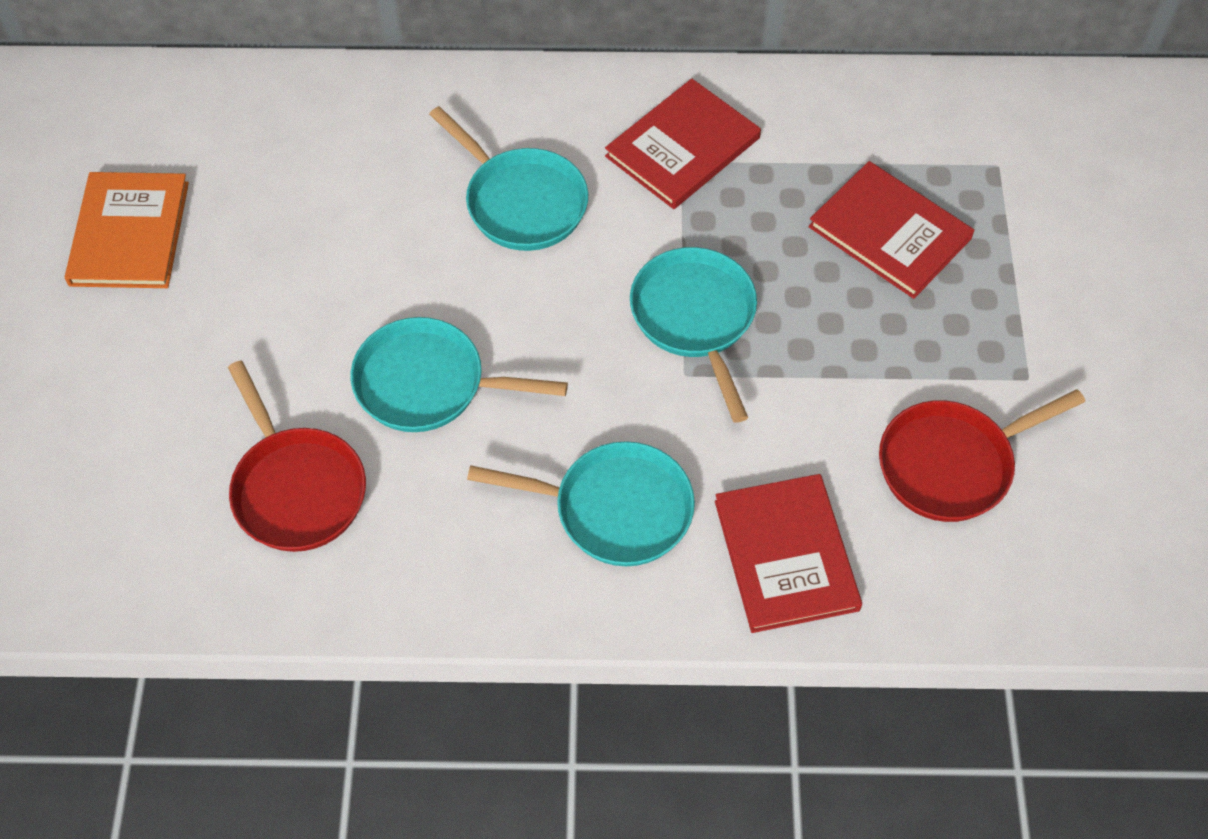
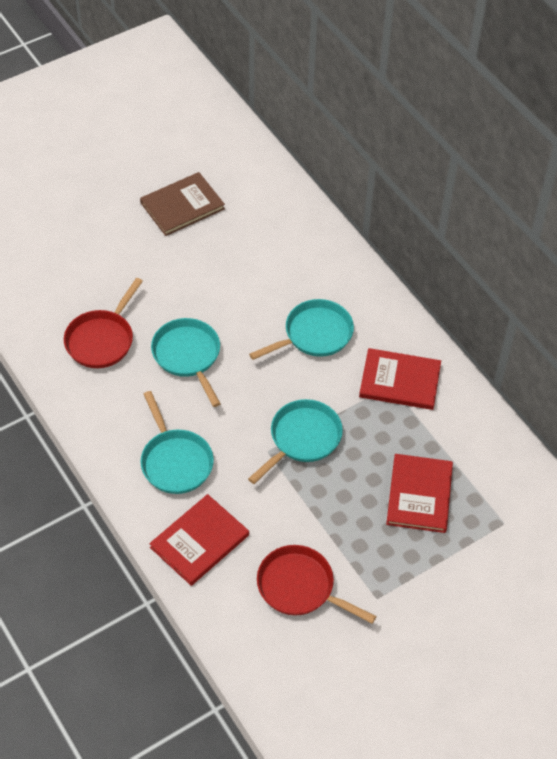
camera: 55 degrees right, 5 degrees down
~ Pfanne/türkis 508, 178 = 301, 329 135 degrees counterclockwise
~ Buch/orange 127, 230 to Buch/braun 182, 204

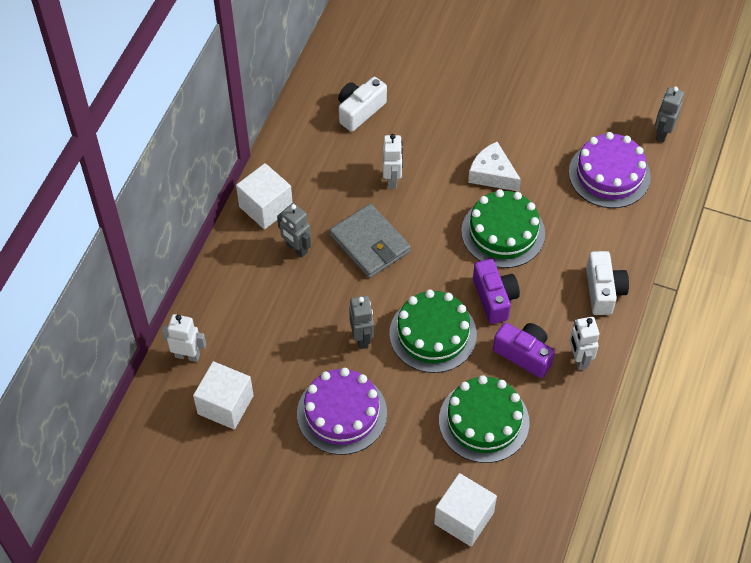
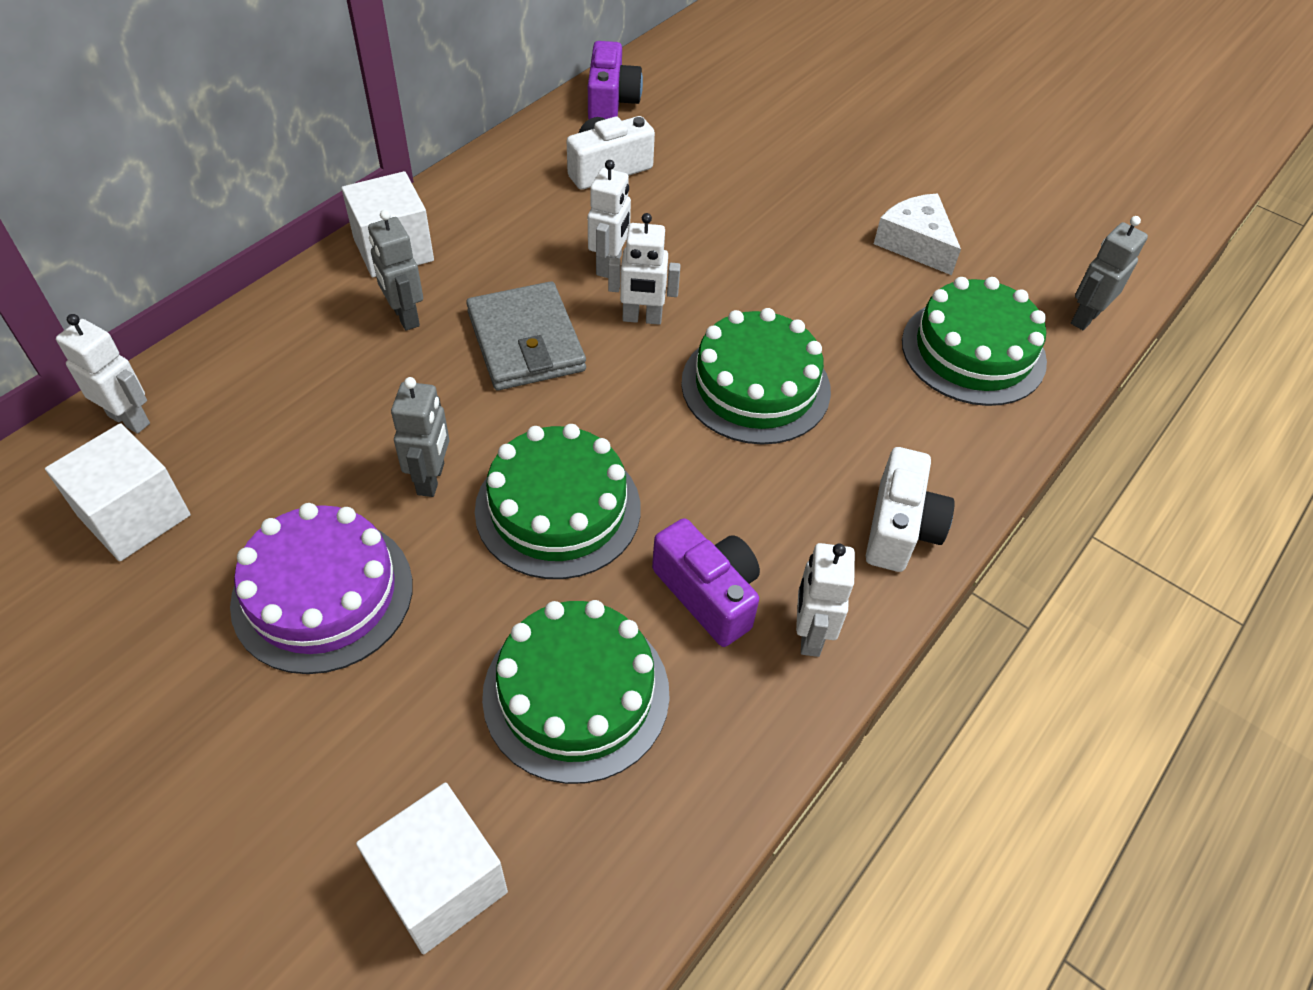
camera: 15 degrees right, 5 degrees down
~ Kuchen/lila 610, 170 to Kuchen/grün 974, 341
~ Käse/weiß 494, 167 to 917, 234
~ Kamera/lila 496, 291 to 615, 80
+ Roboter/weiß 644, 269

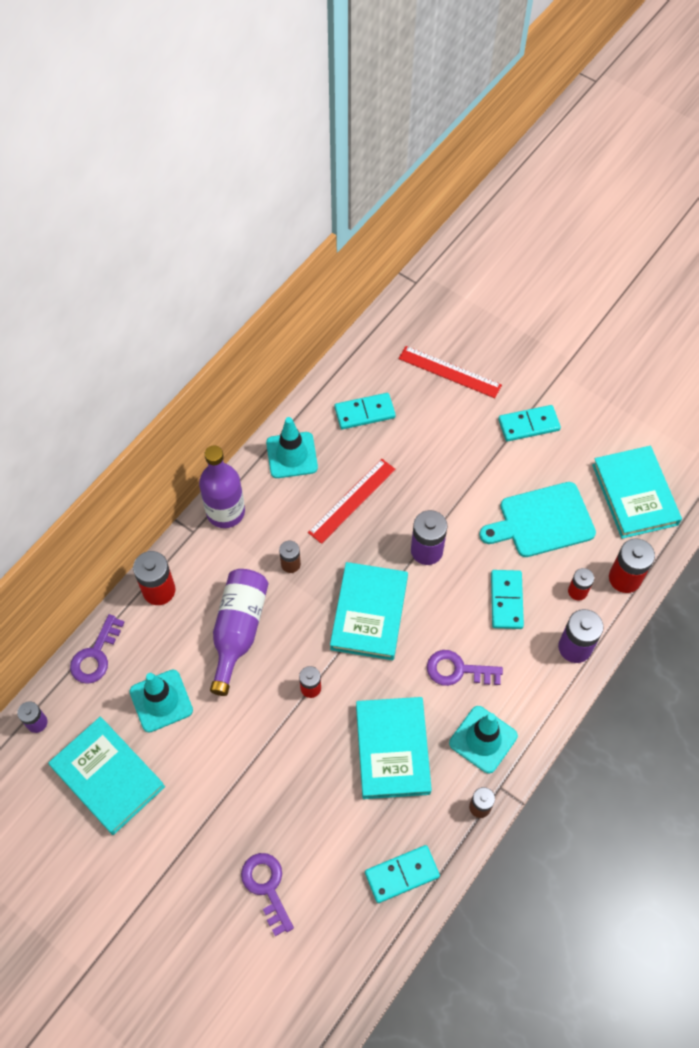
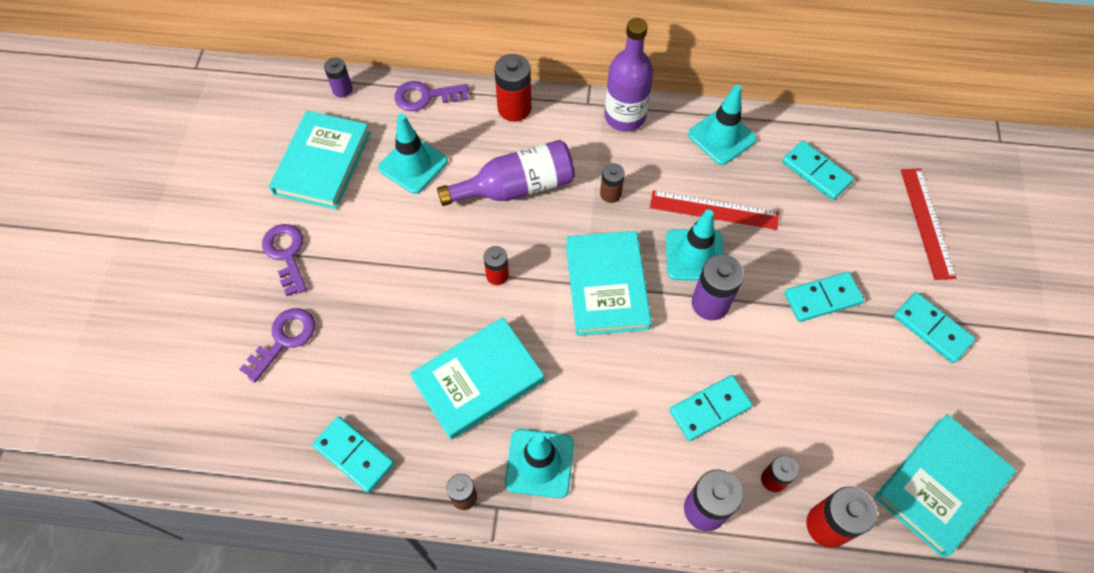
camera: 60 degrees right, 0 degrees up
- Schneidebrett/türkis 537, 519
~ Buch/türkis 369, 611 = 609, 283 75 degrees counterclockwise
~ Schlüssel/lila 465, 668 to 284, 260
+ Leitkegel/türkis 695, 245
+ Dominostein/türkis 824, 297

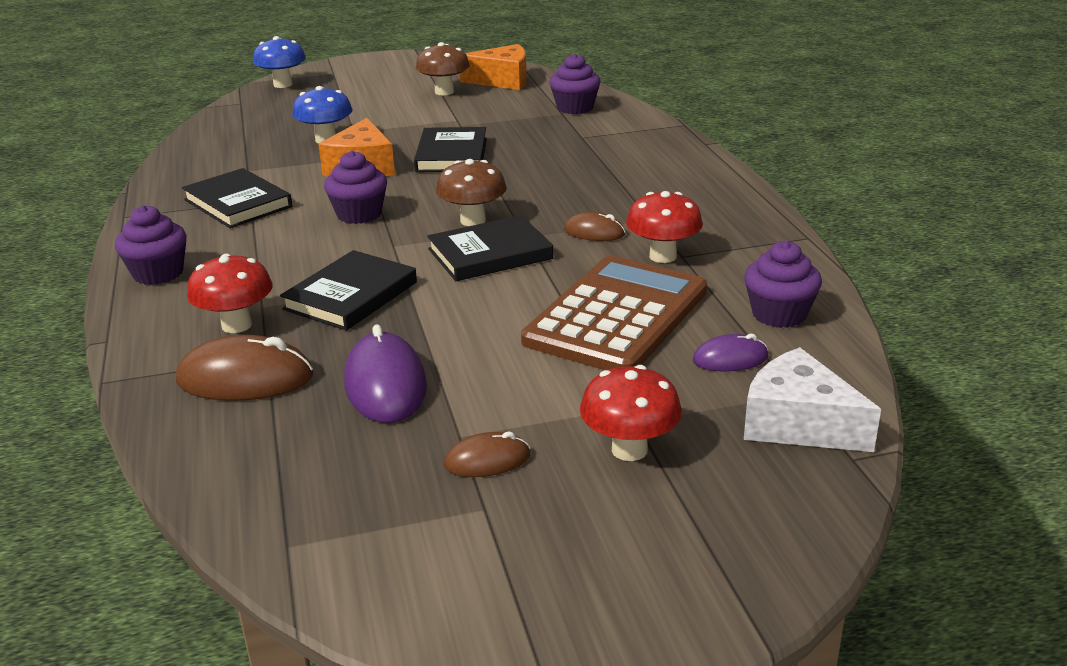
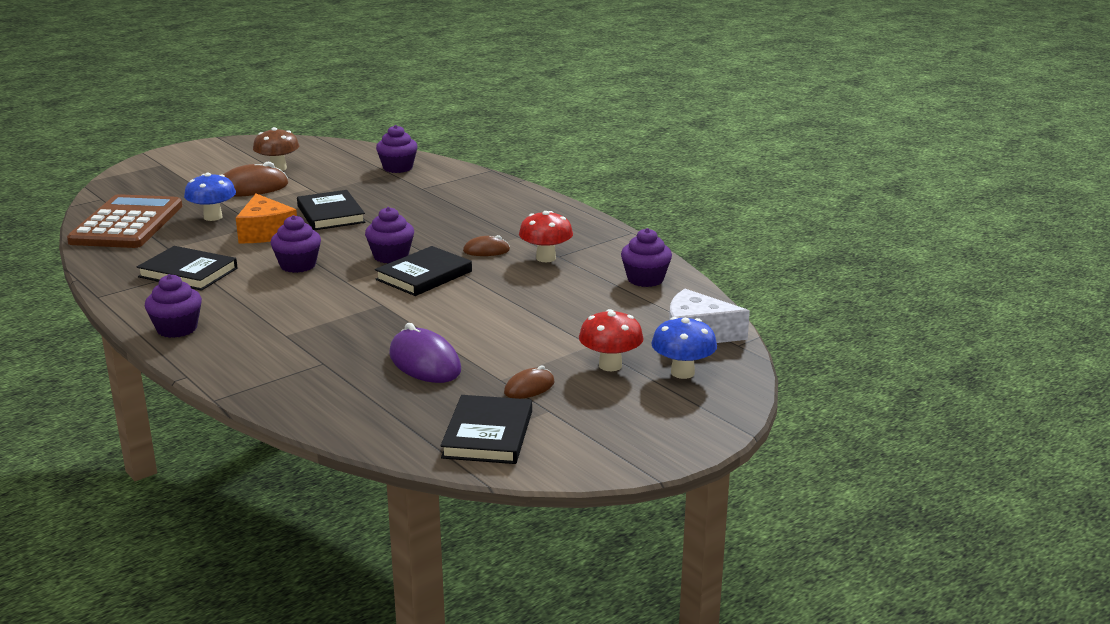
camera: 25 degrees left, 5 degrees down
~ Pilz/blau 279, 62 to 684, 348
- Käse/orange 493, 67
~ Pilz/braun 471, 192 to Muffin/lila 389, 235
~ Buch/schwarz 348, 290 to 486, 429
- Pilz/rot 230, 293
~ Taschenrechner/braun 614, 313 to 124, 221
- Computermaus/lila 730, 352
~ Computermaus/braun 244, 368 to 255, 179

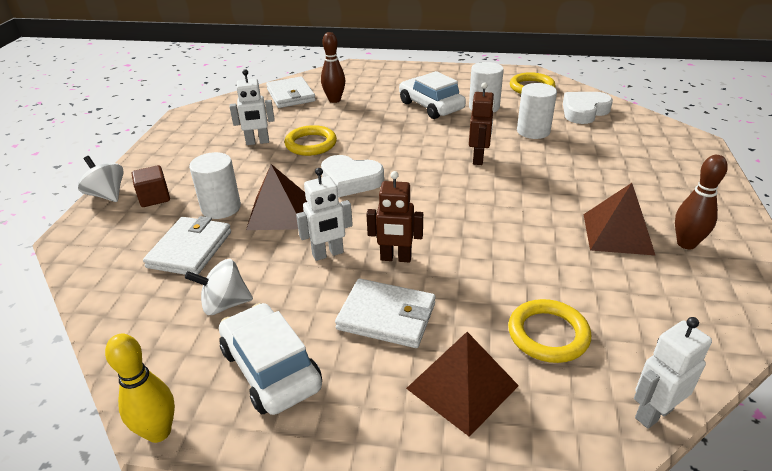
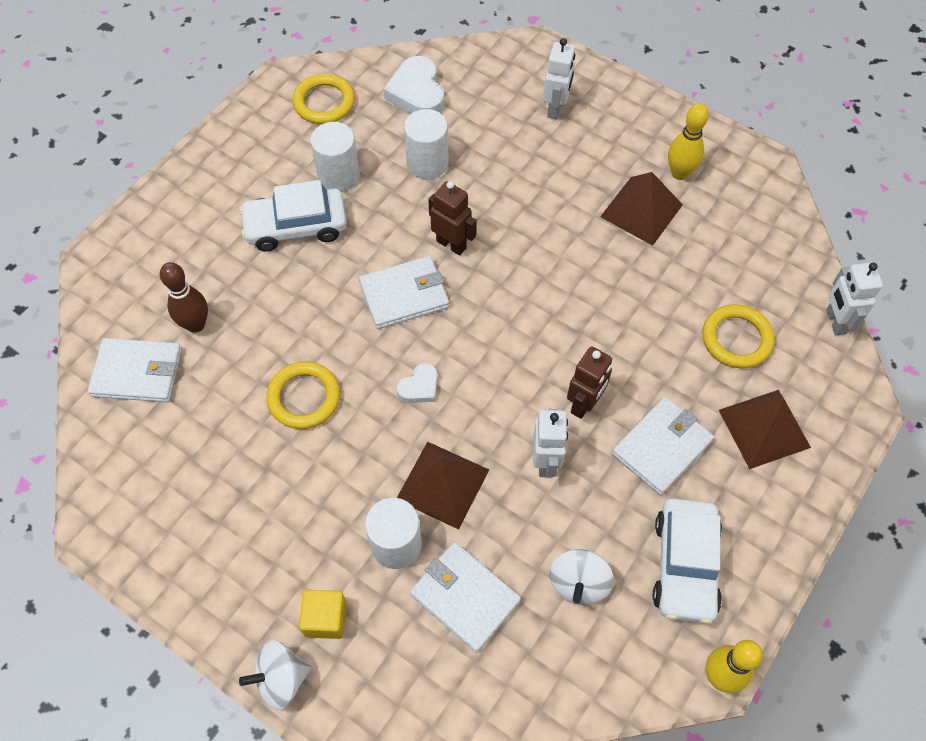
camera: 65 degrees left, 25 degrees up
~ Roboter/weiß 252, 107 to 559, 78
~ Herz/weiß 352, 176 = 417, 383 x0.56
~ Bowlingkegel/braun 701, 202 to Bowlingkegel/gelb 688, 141
~ Kubus/braun 150, 186 to Kubus/gelb 323, 614
~ Auto/weiß 270, 359 = 687, 561 75 degrees counterclockwise
+ Geldbörse/weiß 404, 292

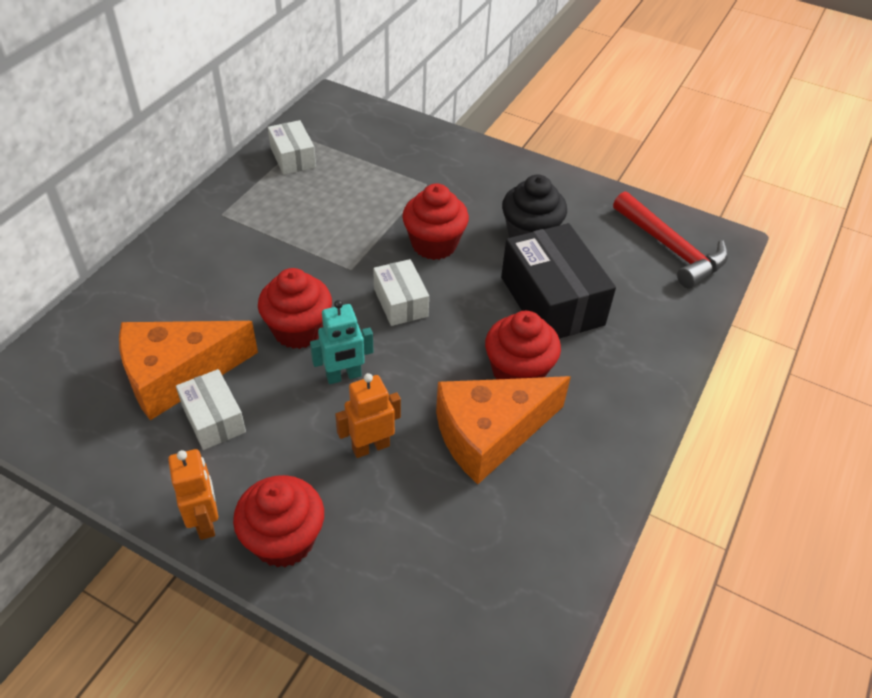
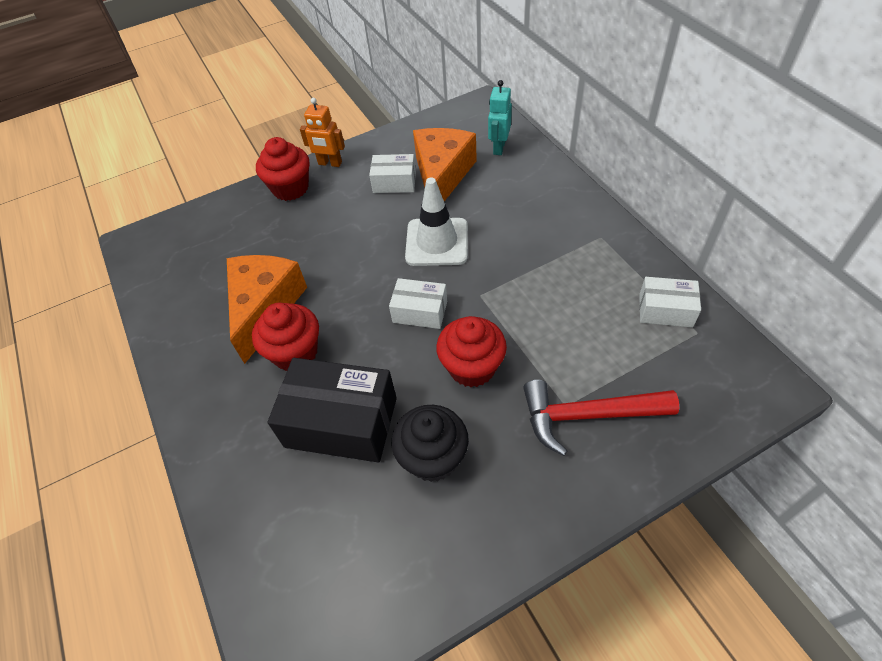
camera: 130 degrees right, 5 degrees up
~ Hammer/rot 670, 239 to 601, 418
~ Muffin/rot 295, 308 to Leitkegel/weiß 436, 221
~ Roboter/türkis 341, 342 to 500, 117
- Roboter/orange 368, 415

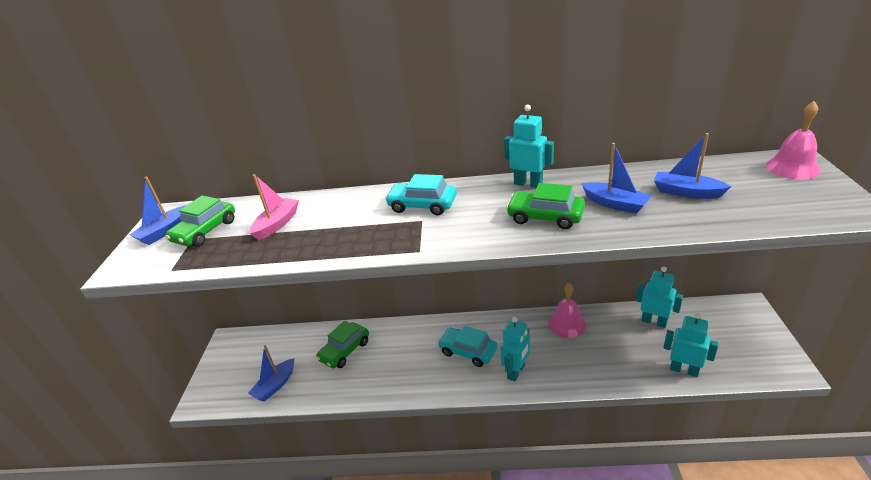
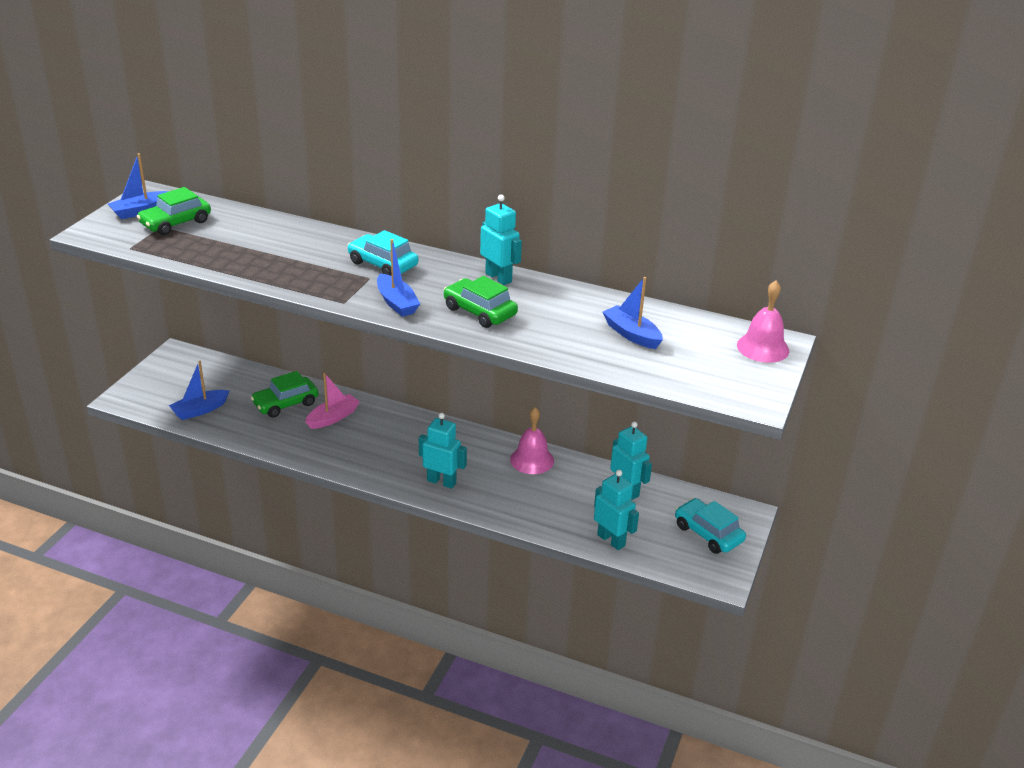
camera: 15 degrees right, 0 degrees up
~ Boot/blau 617, 178 to 398, 278
~ Boot/rosa 274, 207 to 332, 401
~ Roboter/türkis 515, 349 = 443, 451 120 degrees counterclockwise
~ Auto/türkis 468, 346 to 710, 526

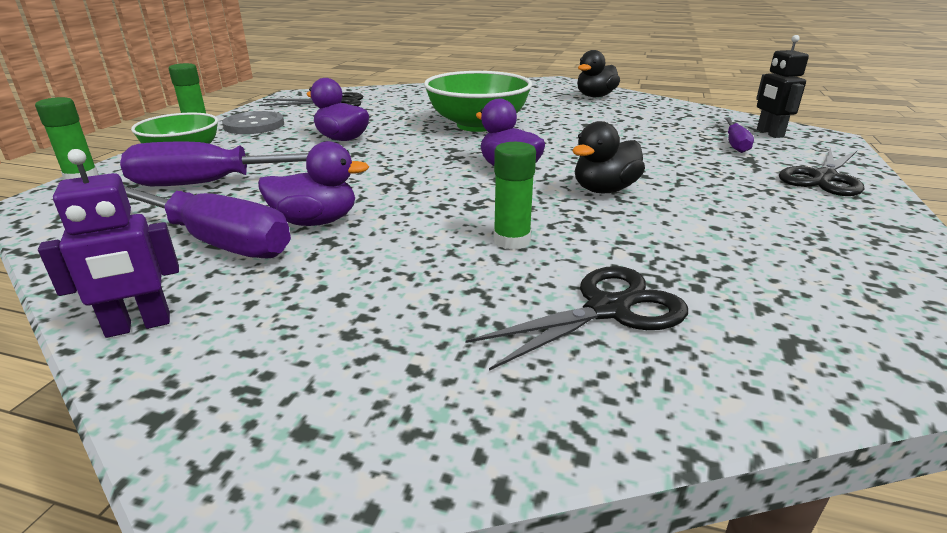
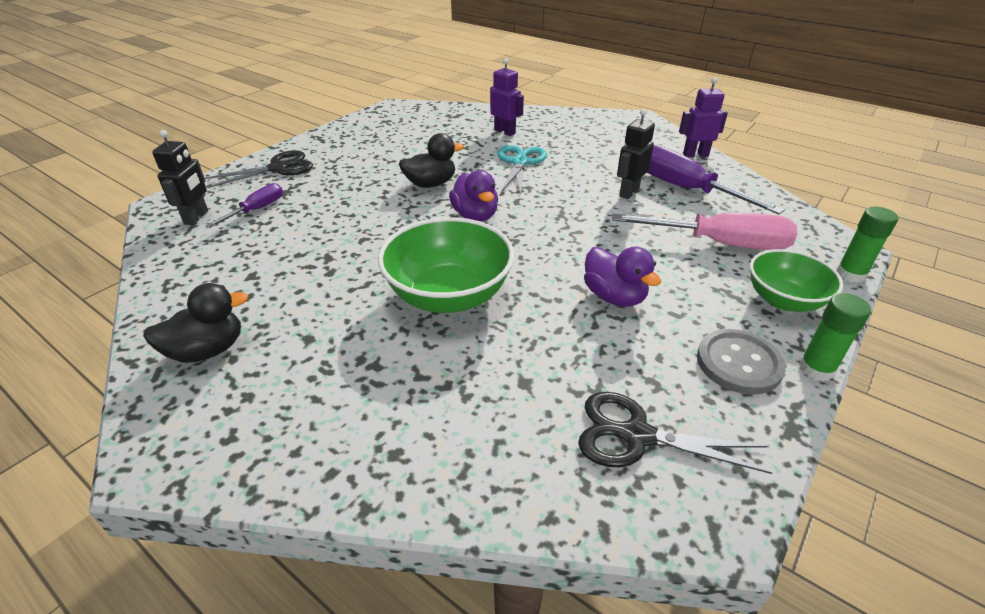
camera: 160 degrees left, 10 degrees up
~ Ente/lila 313, 183 to Roboter/schwarz 636, 154
~ Schraubenzieher/lila 214, 164 to Schraubenzieher/rosa 704, 231
~ Klebestift/grün 514, 196 to Schere/türkis 522, 170
~ Schere/schwarz 577, 318 to Roboter/lila 507, 97

